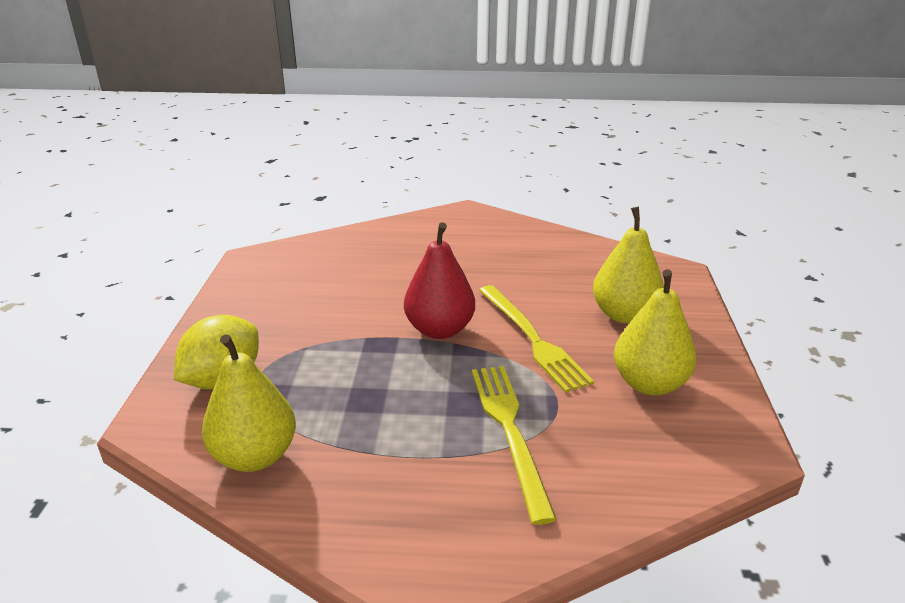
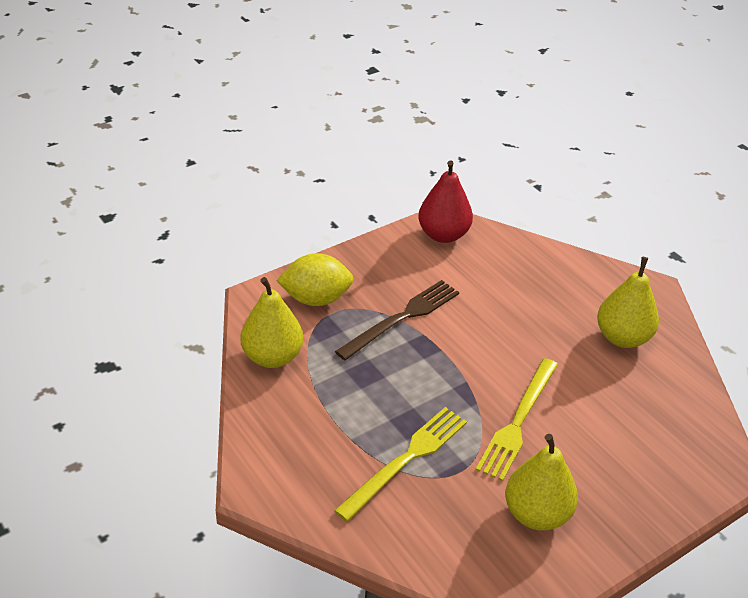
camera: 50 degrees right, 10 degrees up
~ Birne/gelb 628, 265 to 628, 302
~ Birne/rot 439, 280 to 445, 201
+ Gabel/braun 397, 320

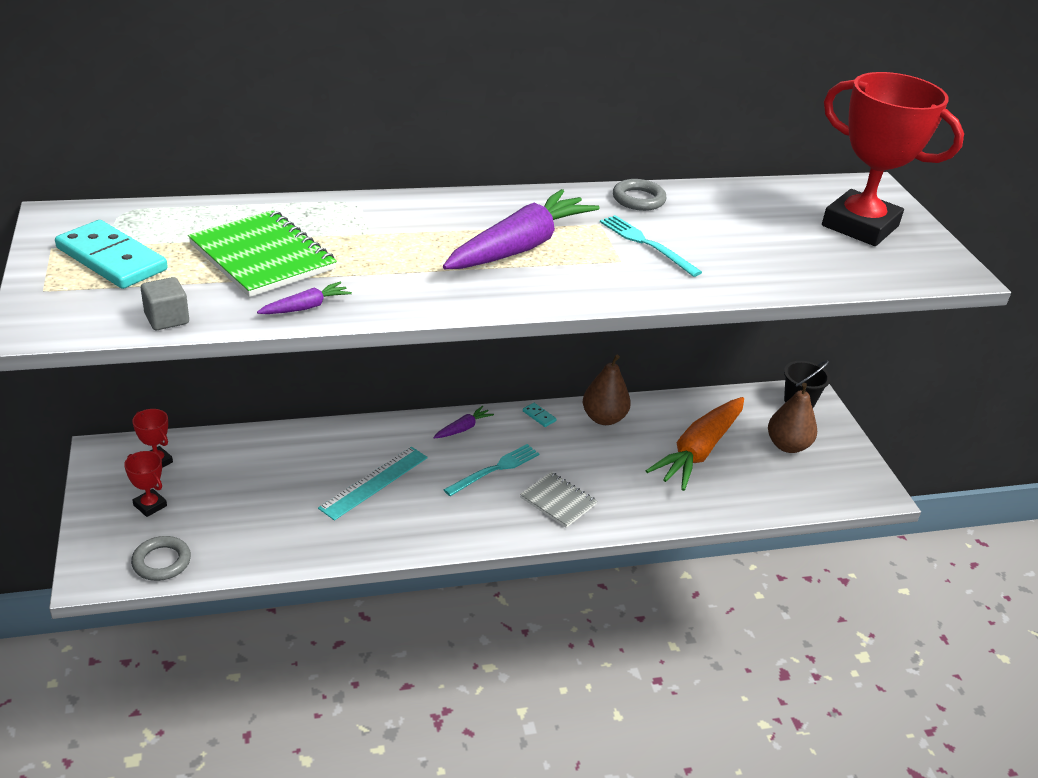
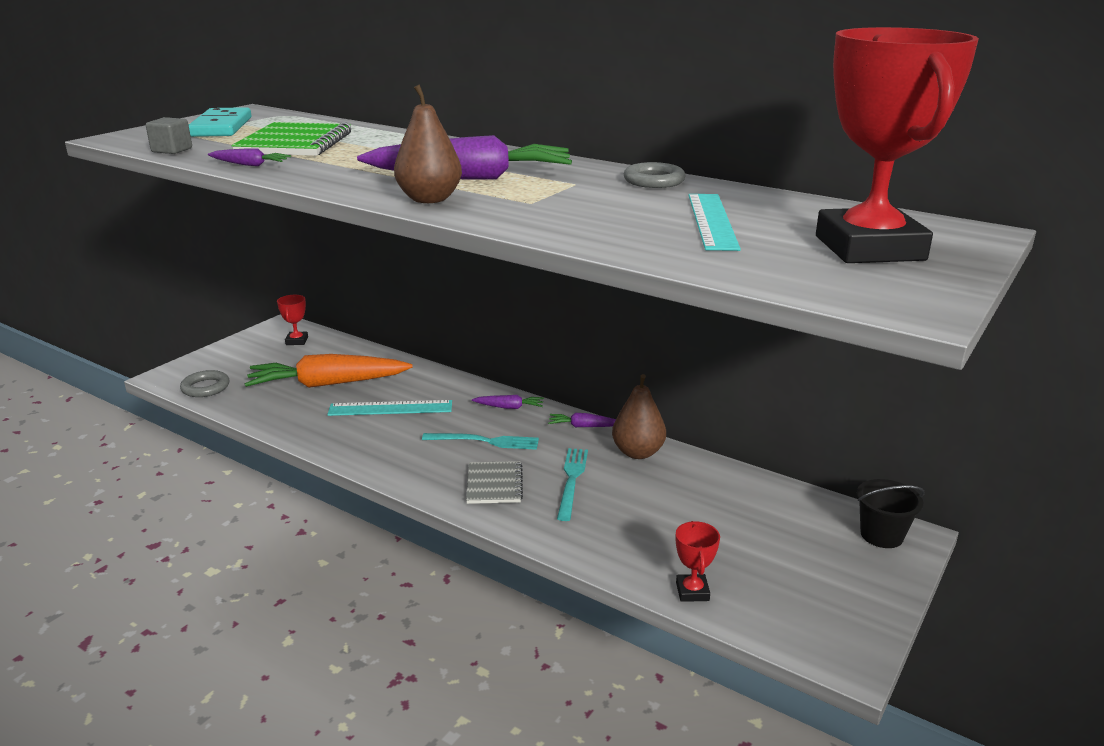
camera: 50 degrees right, 10 degrees down
~ Gabel/türkis 651, 246 to 572, 484
~ Birne/braun 792, 418 to 428, 144
~ Karotte/orange 695, 444 to 328, 371
~ Dominostein/türkis 539, 415 to Karotte/lila 582, 420
~ Pokal/rot 145, 484 to 698, 561
+ Lineal/türkis 714, 222

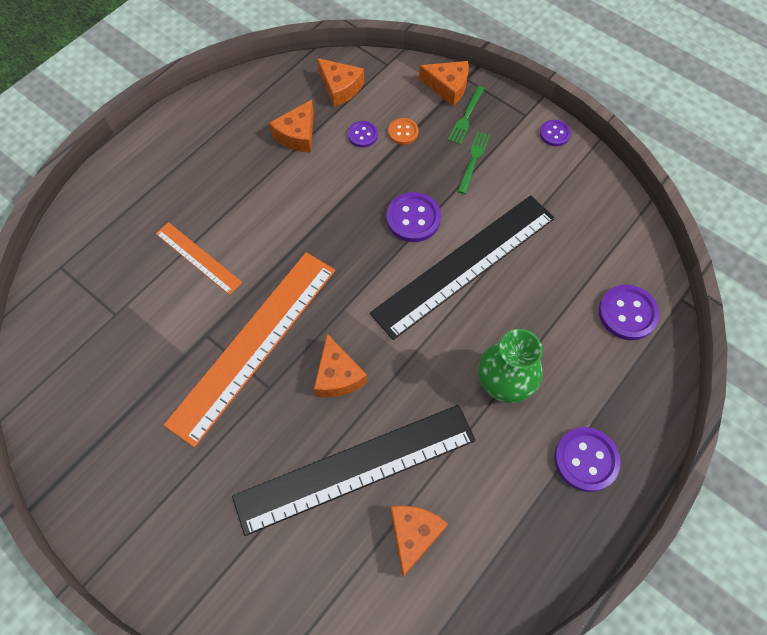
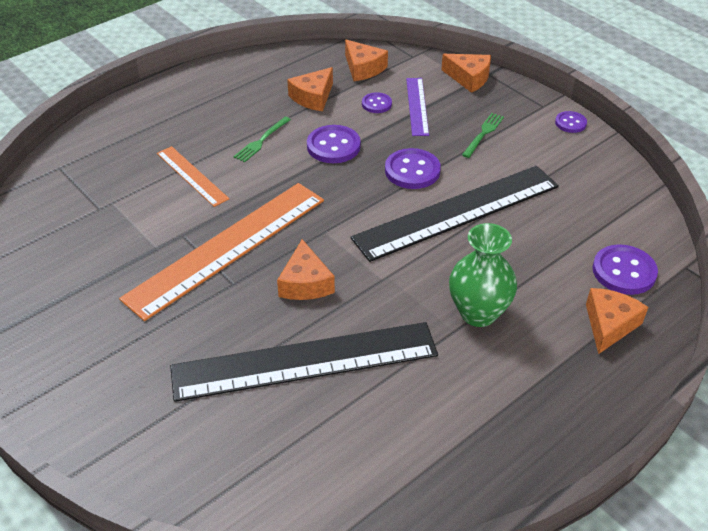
camera: 10 degrees right, 20 degrees down
~ Gabel/grün 466, 115 to 262, 139
~ Knopf/orange 403, 131 to Lineal/lila 417, 107
~ Knopf/lila 587, 459 to 334, 144
~ Käse/orange 419, 541 to 617, 321

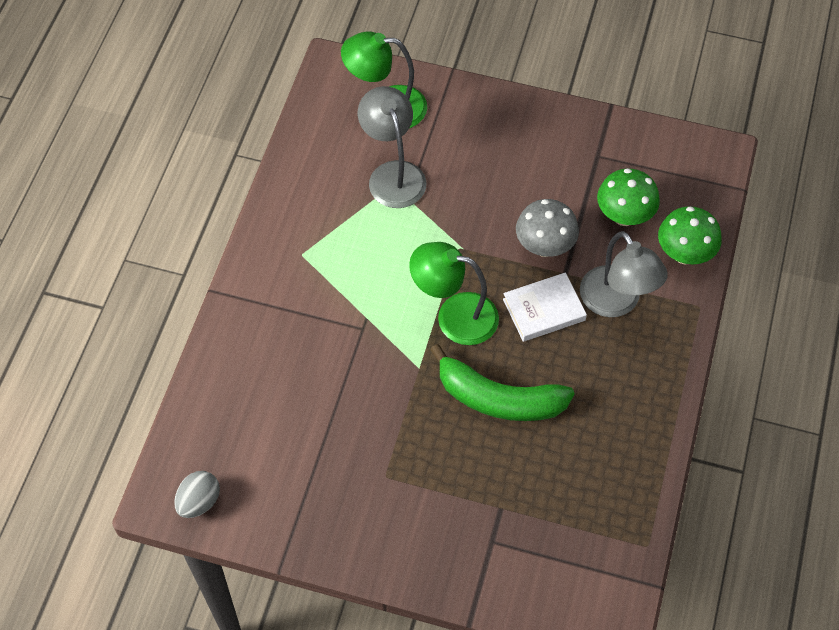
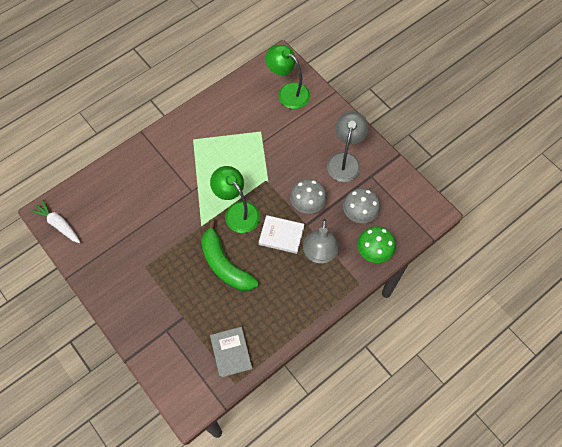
camera: 35 degrees right, 5 degrees up
~ Lampe/grau 392, 147 to 348, 146
~ Pilz/grün 628, 197 to Pilz/grau 361, 205
~ Ei/grau 197, 494 to Karotte/weiß 55, 221
+ Buch/grau 231, 352

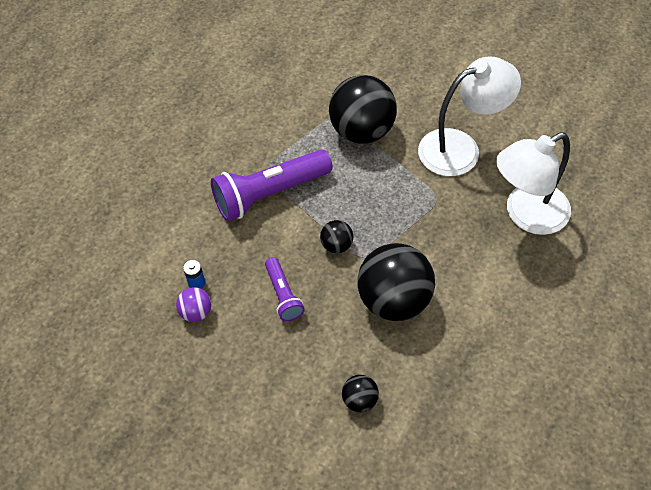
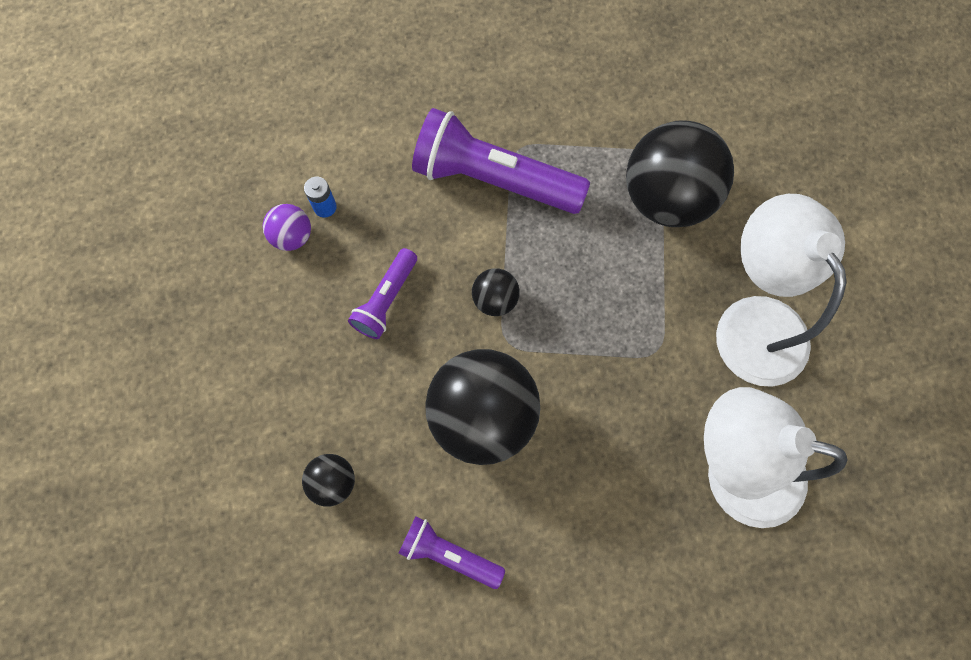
camera: 45 degrees right, 15 degrees up
~ Lampe/weiß 469, 116 = 781, 290 135 degrees counterclockwise
+ Taschenlampe/lila 452, 553

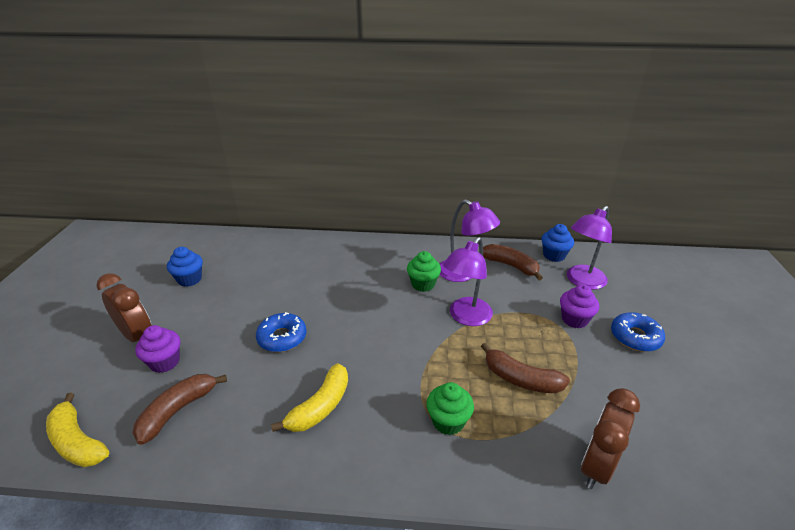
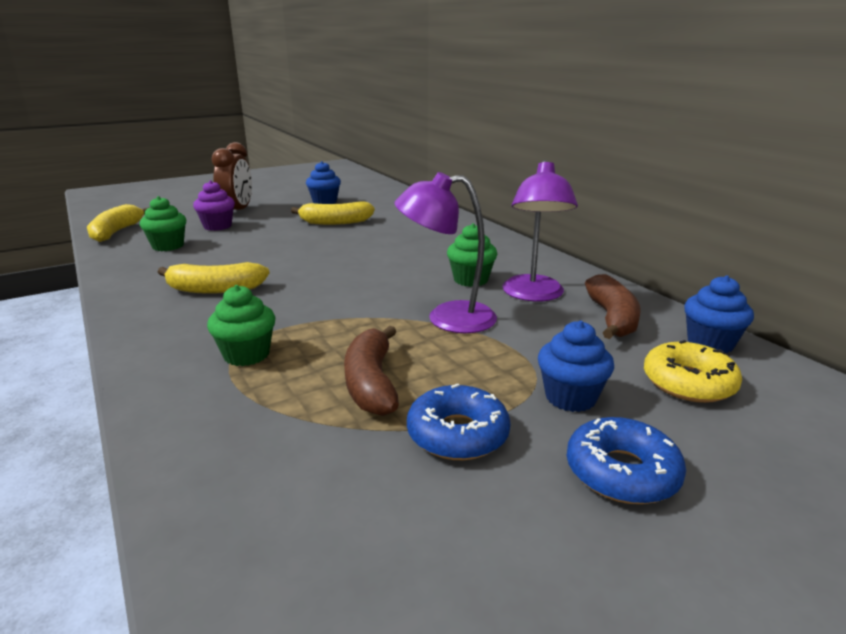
camera: 55 degrees right, 10 degrees down
~ Lampe/lila 589, 248 to Donut/gelb 693, 371
~ Muffin/lila 579, 306 to Muffin/blau 576, 366
~ Donut/blau 281, 332 to 459, 422
~ Banane/braun 180, 409 to Muffin/grün 163, 223
- Wecker/braun 610, 438
+ Banane/gelb 333, 213

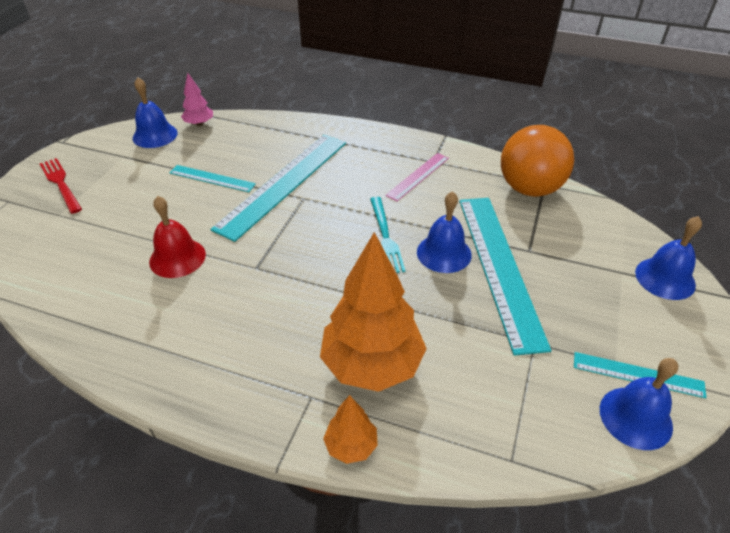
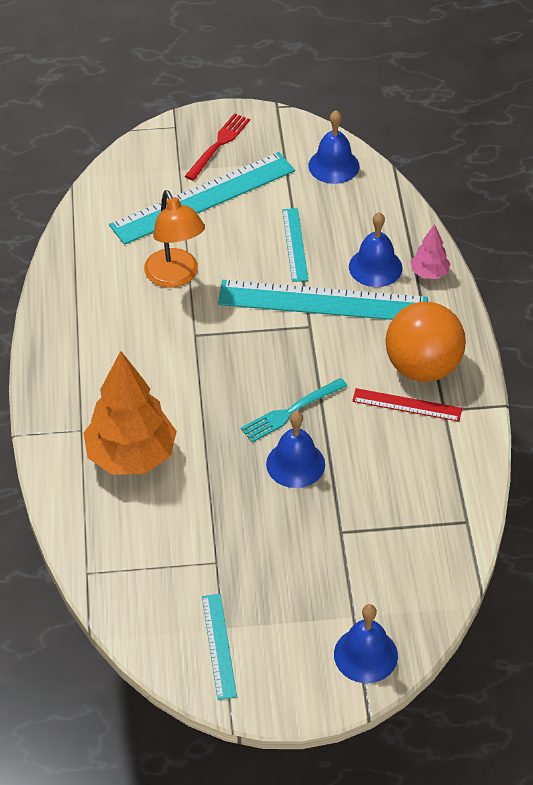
camera: 65 degrees right, 5 degrees up
~ Baum/rosa 197, 99 to 431, 251
~ Ball/orange 537, 161 to 425, 342
~ Lineal/rosa 417, 177 to Lineal/rot 407, 405
~ Glocke/rot 177, 237 to Lampe/orange 174, 239
~ Lineal/türkis 505, 277 to 202, 198
~ Glocke/blau 639, 404 to 375, 249
- Baum/orange 350, 429

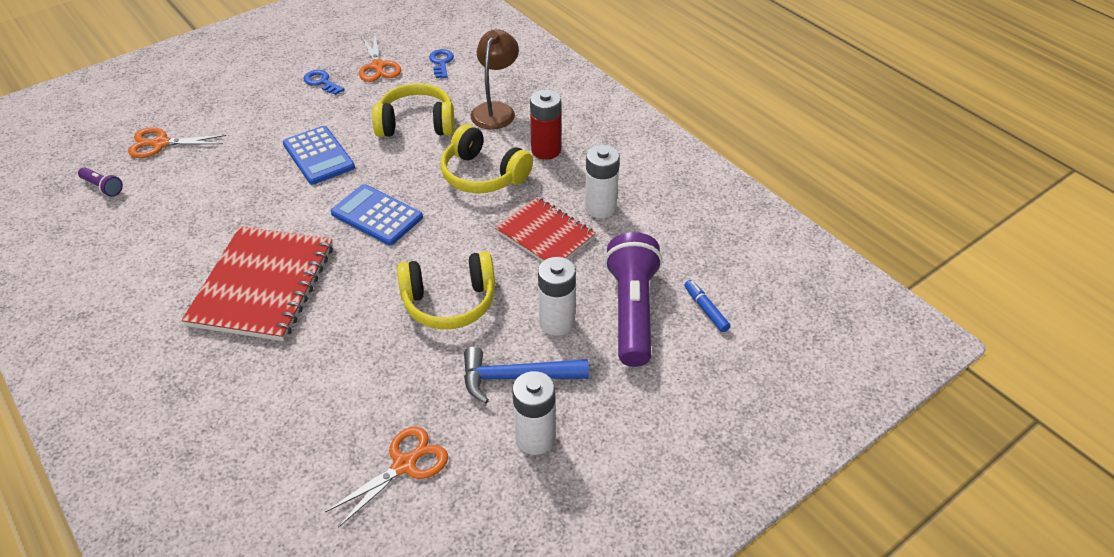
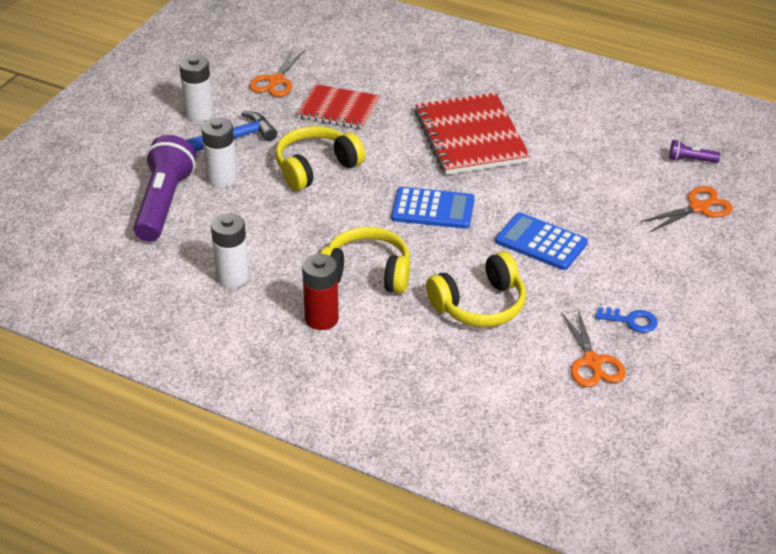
camera: 155 degrees right, 5 degrees down
- Lampe/braun 495, 79
~ Schere/orange 380, 59 = 593, 348 150 degrees counterclockwise
- Schlüssel/blau 441, 63
~ Notizbuch/rot 545, 229 to 338, 106
~ Taschenlampe/lila 633, 299 = 165, 188 150 degrees counterclockwise
- Filzstift/blau 707, 306

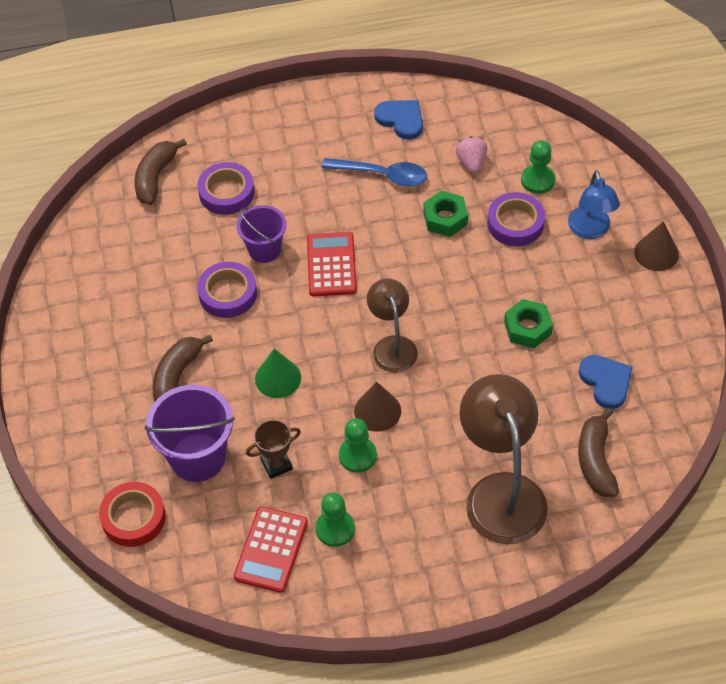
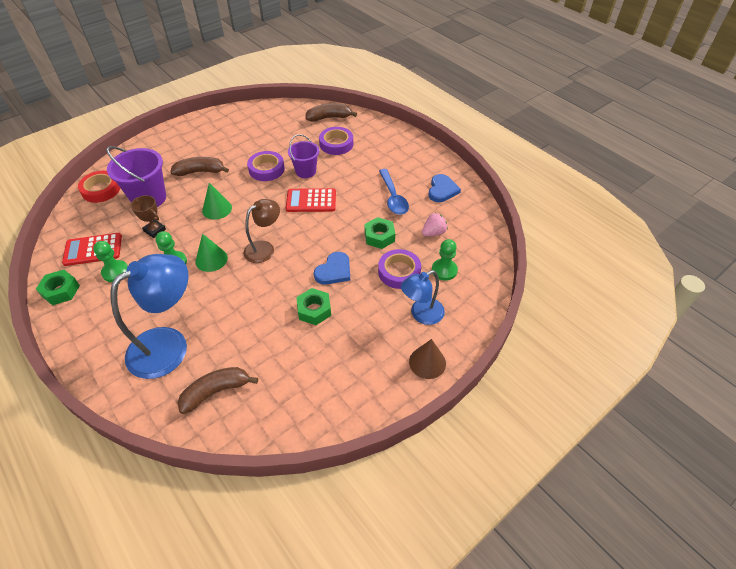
camera: 60 degrees right, 5 degrees down
~ Taschenrechner/rot 332, 264 = 311, 200 150 degrees counterclockwise
~ Herz/blau 606, 382 to 332, 268
~ Lampe/braun 504, 459 to Lampe/blau 149, 316
~ Kegel/braun 377, 407 to Kegel/grün 211, 253
+ Sechskantmutter/grün 58, 288

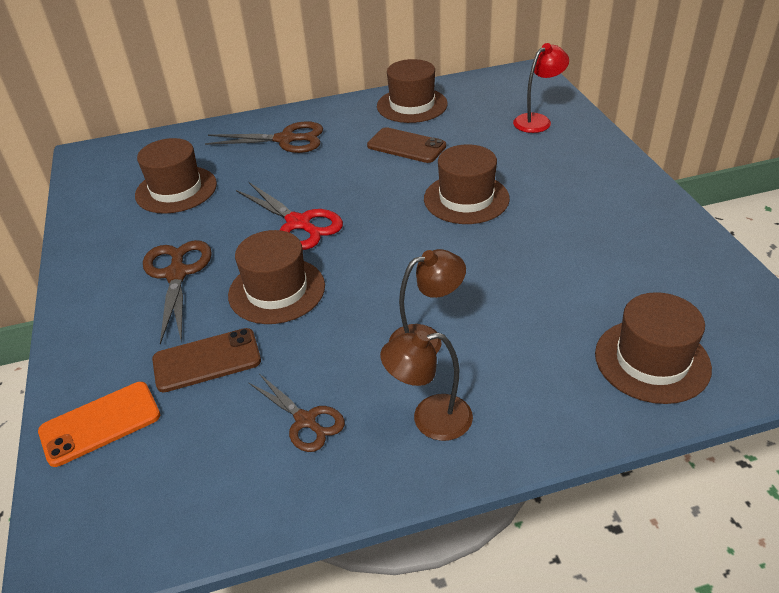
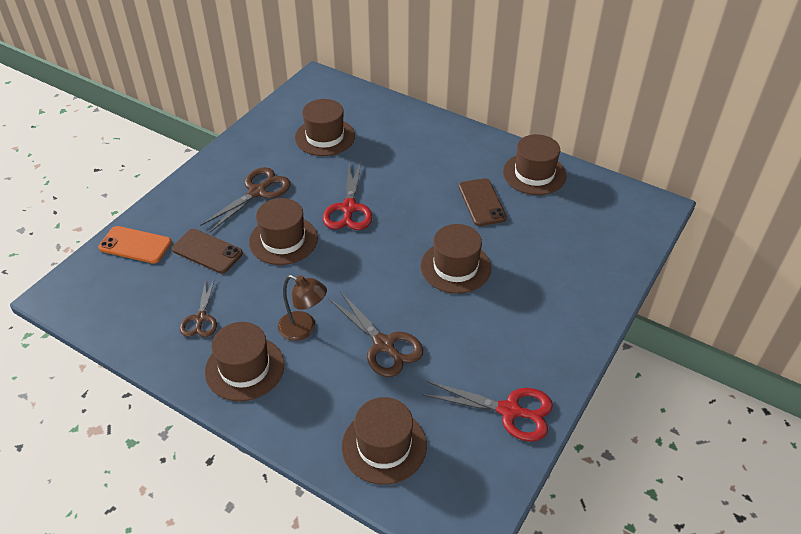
camera: 45 degrees right, 5 degrees up
- Lampe/rot 541, 88
~ Schere/braun 264, 137 to 375, 334
~ Lampe/braun 426, 386 to Hut/braun 244, 361
+ Schere/rot 487, 411

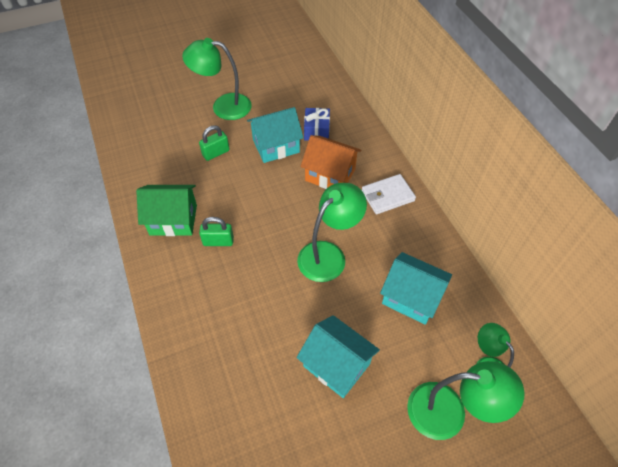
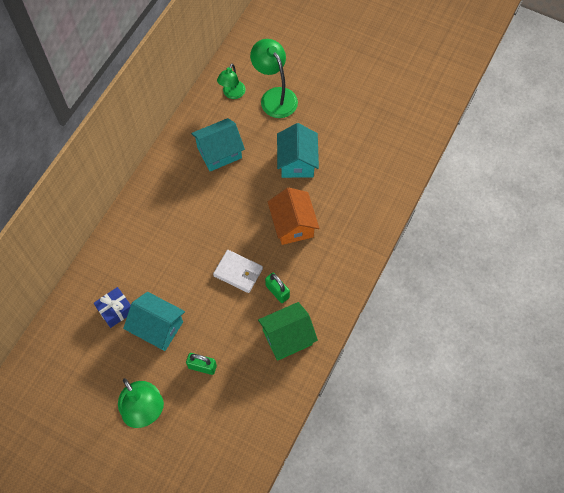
camera: 130 degrees left, 10 degrees up
~ Haus/orange 331, 162 to 293, 216
~ Geldbörse/weiß 389, 194 to 238, 271
- Lampe/grün 332, 232
~ Haus/grün 166, 210 = 288, 331 75 degrees counterclockwise
~ Haus/türkis 416, 288 = 218, 144 75 degrees clockwise

